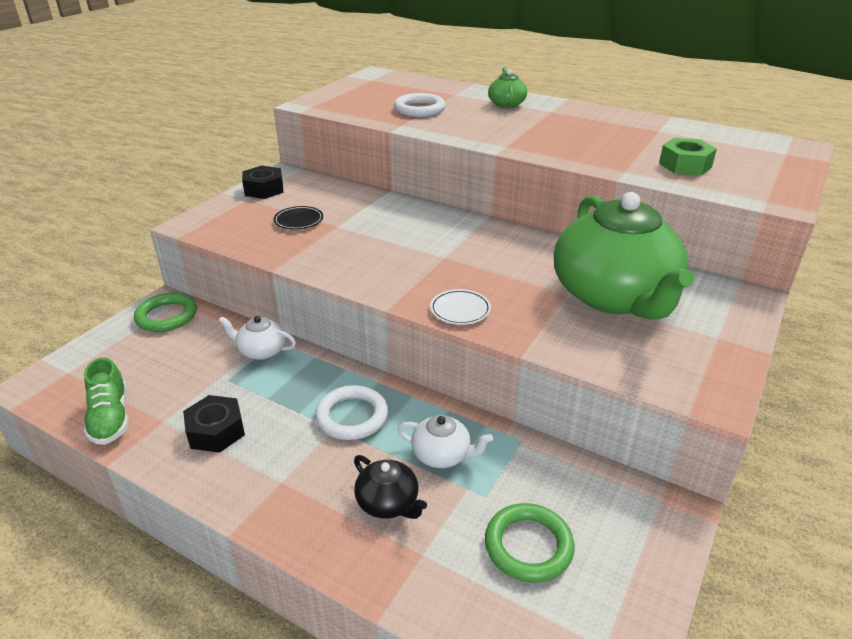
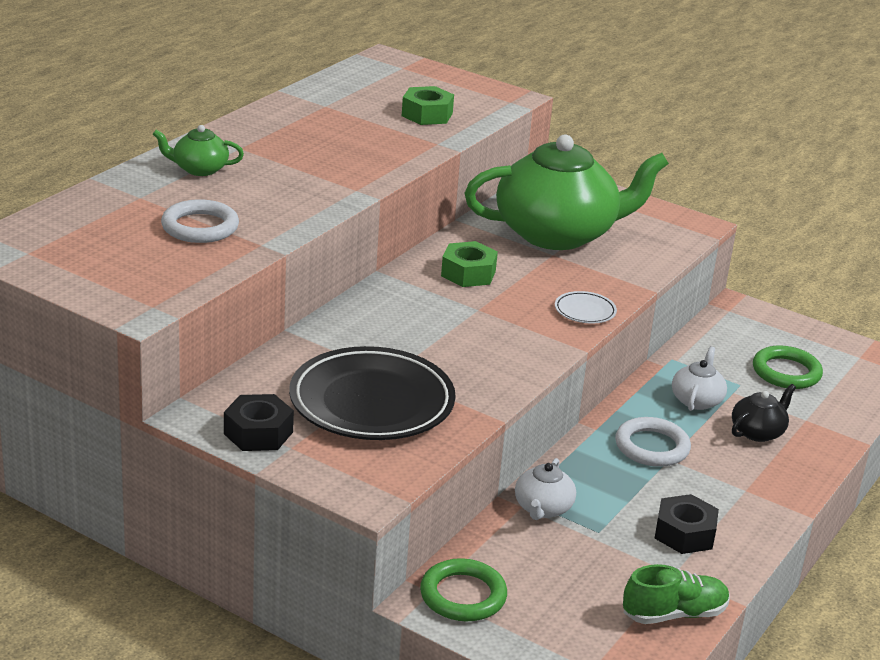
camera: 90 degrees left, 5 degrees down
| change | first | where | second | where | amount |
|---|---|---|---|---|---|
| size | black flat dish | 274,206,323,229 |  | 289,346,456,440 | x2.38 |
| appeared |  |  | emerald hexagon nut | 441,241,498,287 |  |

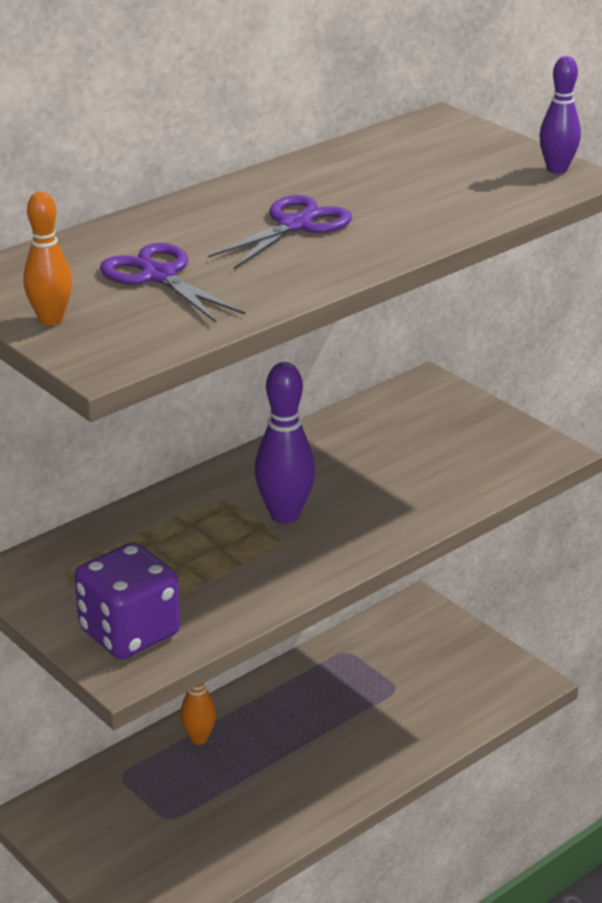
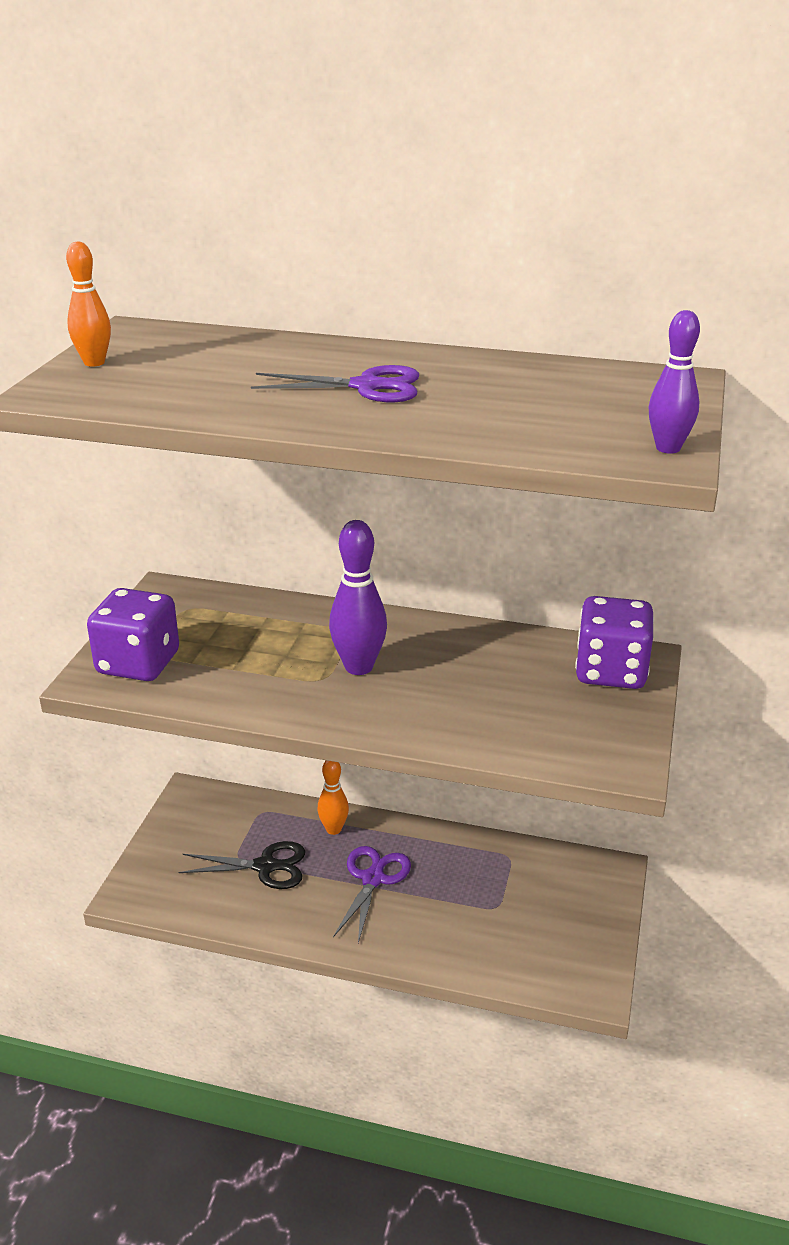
camera: 55 degrees right, 0 degrees up
| change | first | where | second | where | amount |
|---|---|---|---|---|---|
| appeared |  |  | black scissors | 179,841,305,889 |  |
| relocated | violet scissors | 100,243,245,323 |  | 333,846,411,943 |  |
| appeared |  |  | violet dice | 575,596,654,689 |  |

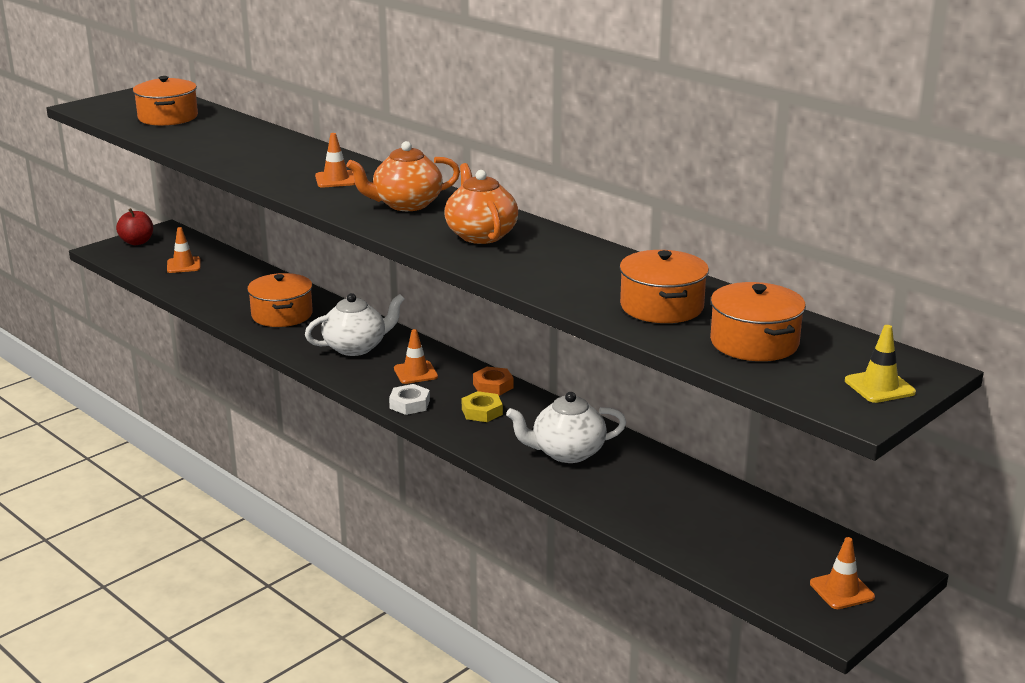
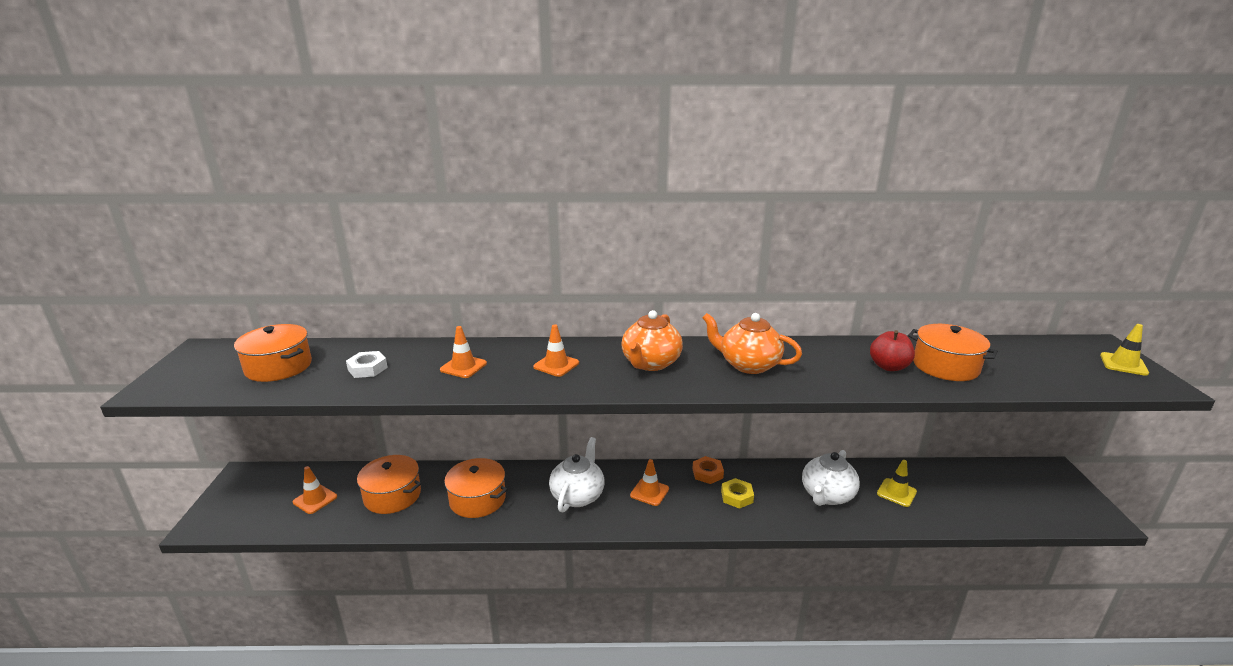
camera: 45 degrees left, 0 degrees up
| change | first | where | second | where | amount |
|---|---|---|---|---|---|
| relocated | pure white hexagon nut | 389,384,430,415 |  | 346,351,388,378 |  |
| relocated | orange-coloured pot | 710,282,806,361 |  | 357,455,421,514 |  |
| relocated | orange-coloured traffic cone | 810,537,875,609 |  | 440,326,487,378 |  |
| relocated | red toy apple | 116,208,153,245 |  | 870,330,915,371 |  |
| appeared |  |  | bright yellow traffic cone | 877,460,917,507 |  |

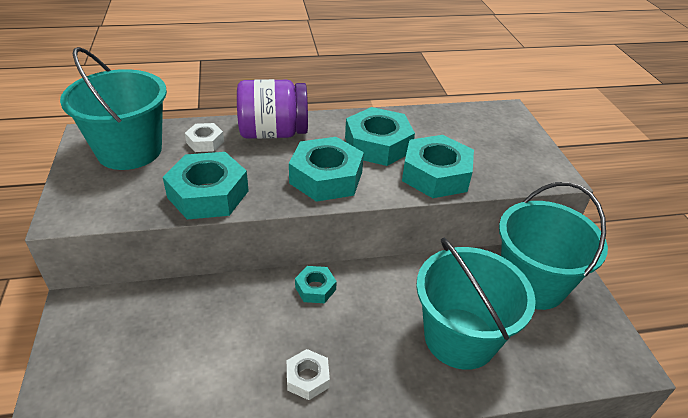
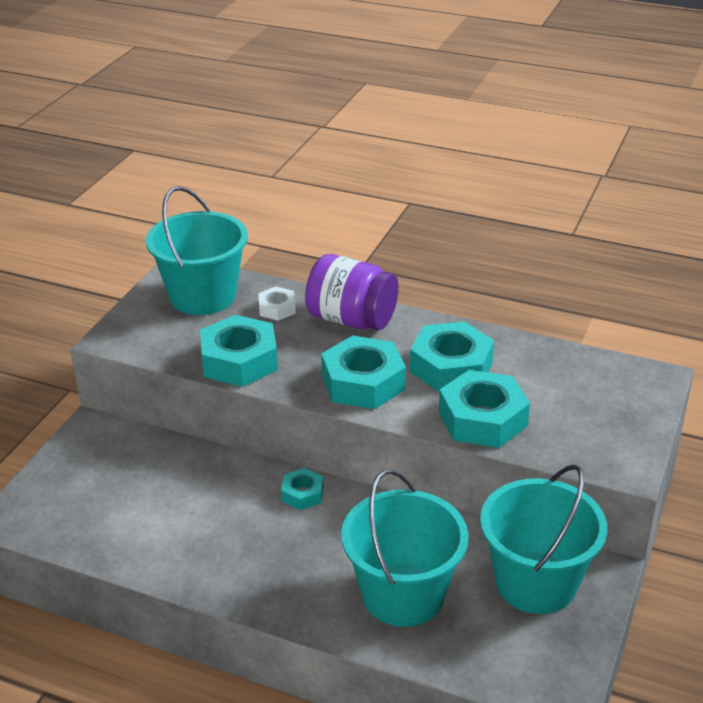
camera: 35 degrees right, 5 degrees down
| change | first | where | second | where | amount |
|---|---|---|---|---|---|
| missing | pure white hexagon nut | 287,349,330,400 |  |  |  |

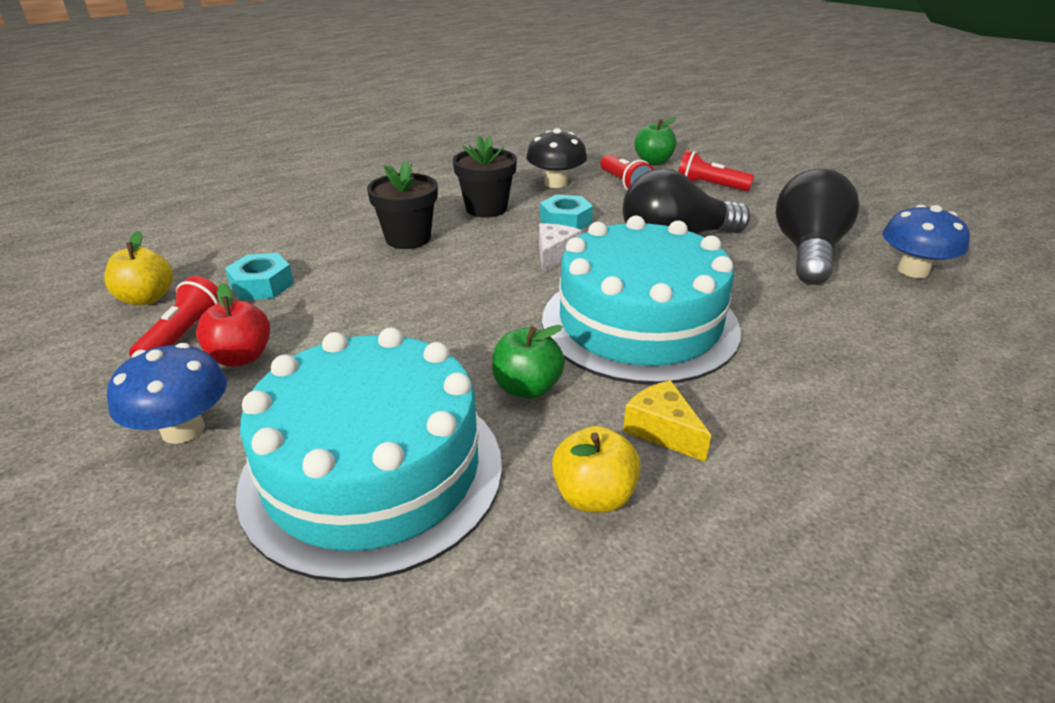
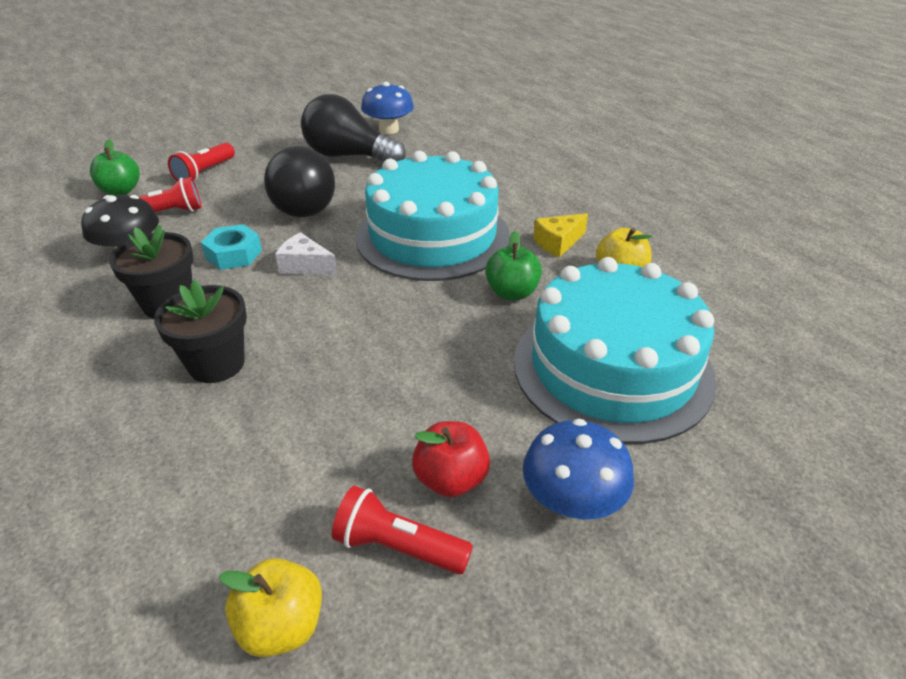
camera: 85 degrees left, 5 degrees up
| change | first | where | second | where | amount |
|---|---|---|---|---|---|
| missing | turquoise hexagon nut | 225,253,294,300 |  |  |  |

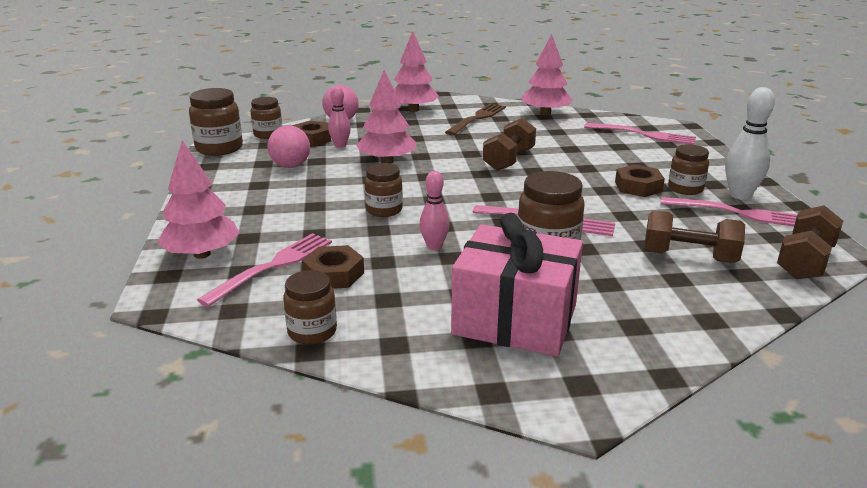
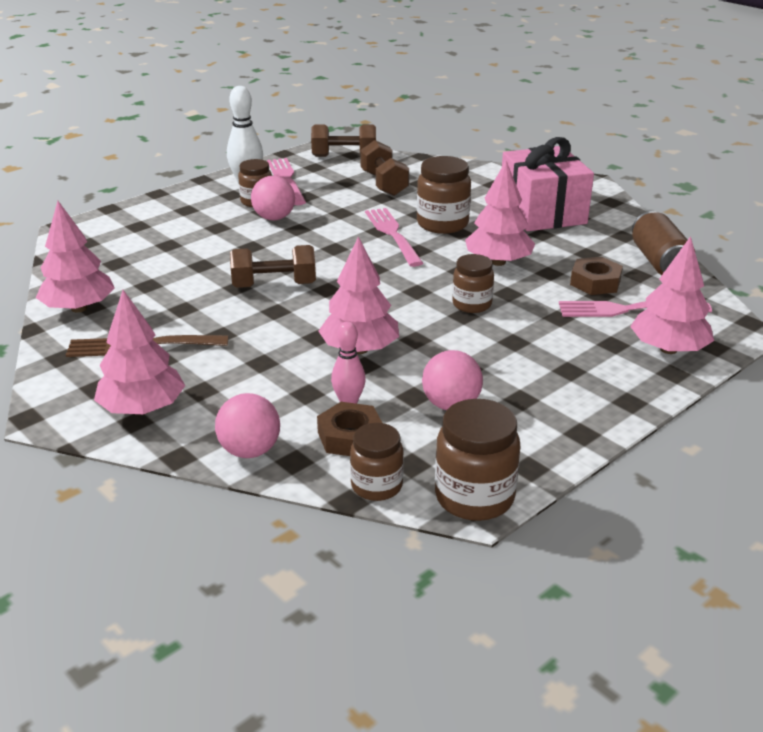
camera: 125 degrees left, 5 degrees up
| change | first | where | second | where | amount |
|---|---|---|---|---|---|
| exchanged | brown hexagon nut | 615,164,665,197 | pink sphere | 251,176,295,220 |  |
| exchanged | pink bowling pin | 419,171,450,250 | pink tree | 465,161,535,266 |  |
| exchanged | brown preserve jar | 283,270,337,345 | brown tin | 632,211,695,275 |  |
| missing | pink fork | 584,123,696,145 |  |  |  |

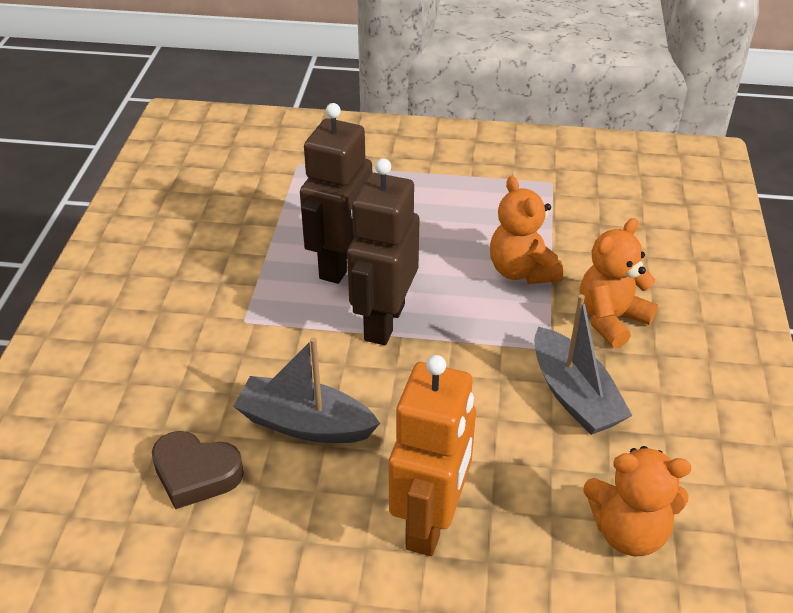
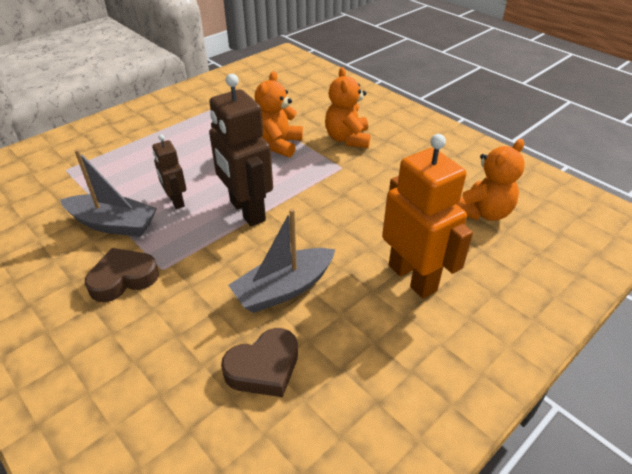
camera: 50 degrees left, 0 degrees up
| change | first | where | second | where | amount |
|---|---|---|---|---|---|
| relocated | grey boat | 534,294,633,435 |  | 60,149,157,237 |  |
| appeared |  |  | brown heart | 85,248,159,302 |  |
| size | brown robot | 300,103,372,284 |  | 152,134,186,209 | x0.54 |
| spun | orange-coloured teddy bear | 490,176,563,284 |  | 255,71,303,157 | 90 degrees clockwise |

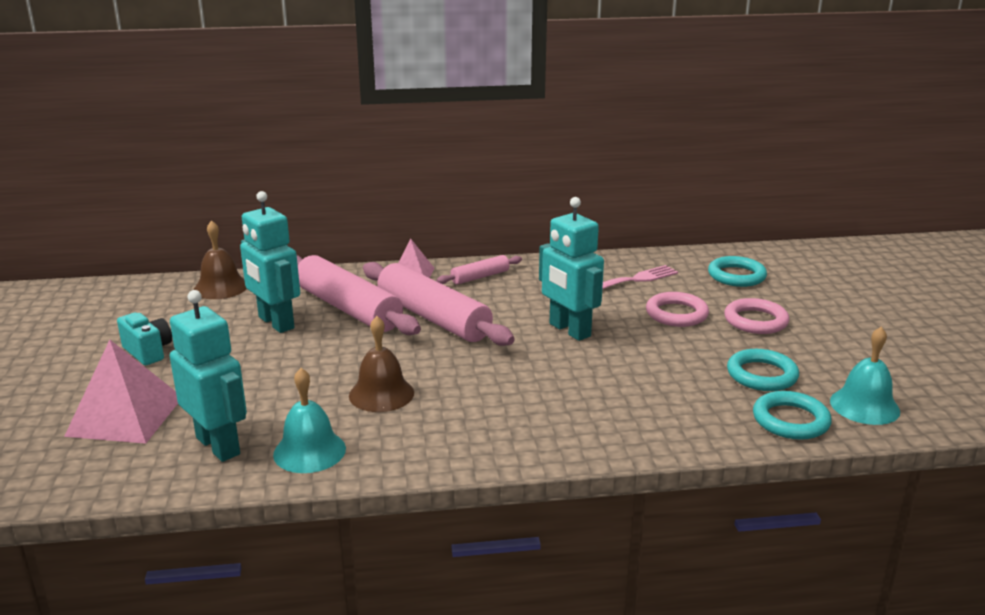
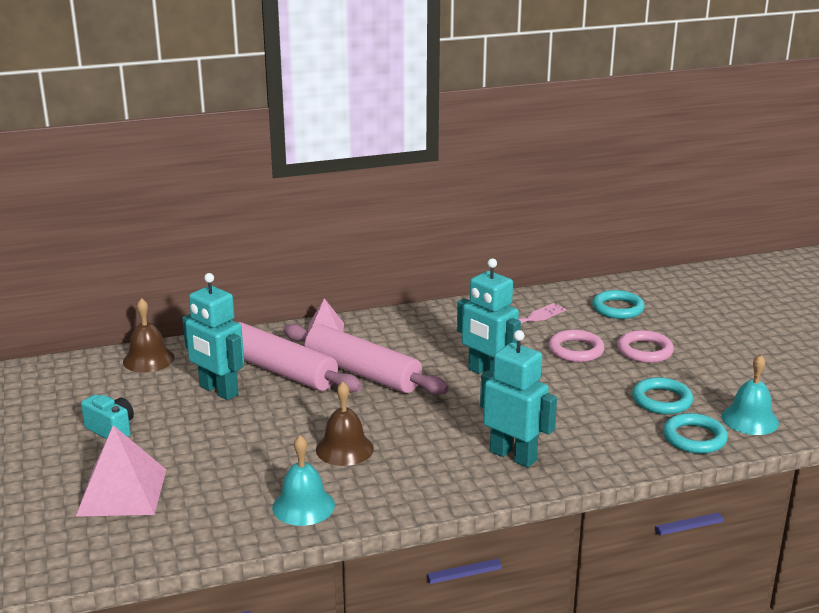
camera: 10 degrees left, 0 degrees up
| change | first | where | second | where | amount |
|---|---|---|---|---|---|
| relocated | turquoise robot | 170,290,247,462 |  | 480,330,557,468 |  |
| missing | pink rolling pin | 436,255,522,285 |  |  |  |

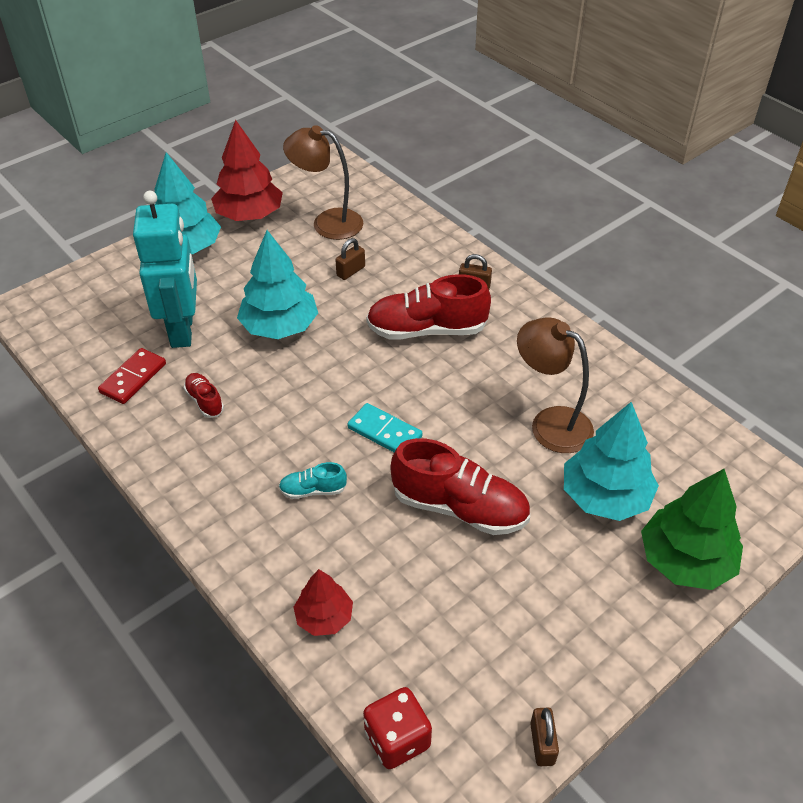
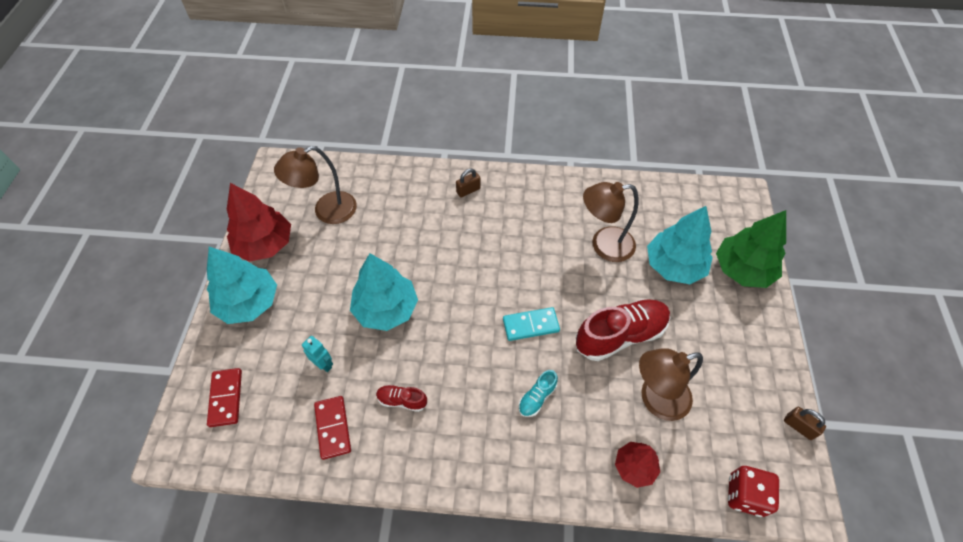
camera: 45 degrees left, 10 degrees up
| change | first | where | second | where | amount |
|---|---|---|---|---|---|
| appeared |  |  | red domino | 207,368,242,427 |  |
| size | turquoise robot | 133,191,197,348 |  | 302,336,333,372 | x0.40 |
| appeared |  |  | brown desk lamp | 639,348,703,421 |  |
| missing | brown padlock | 335,238,365,280 |  |  |  |
| missing | red lace-up shoe | 366,274,491,340 |  |  |  |

